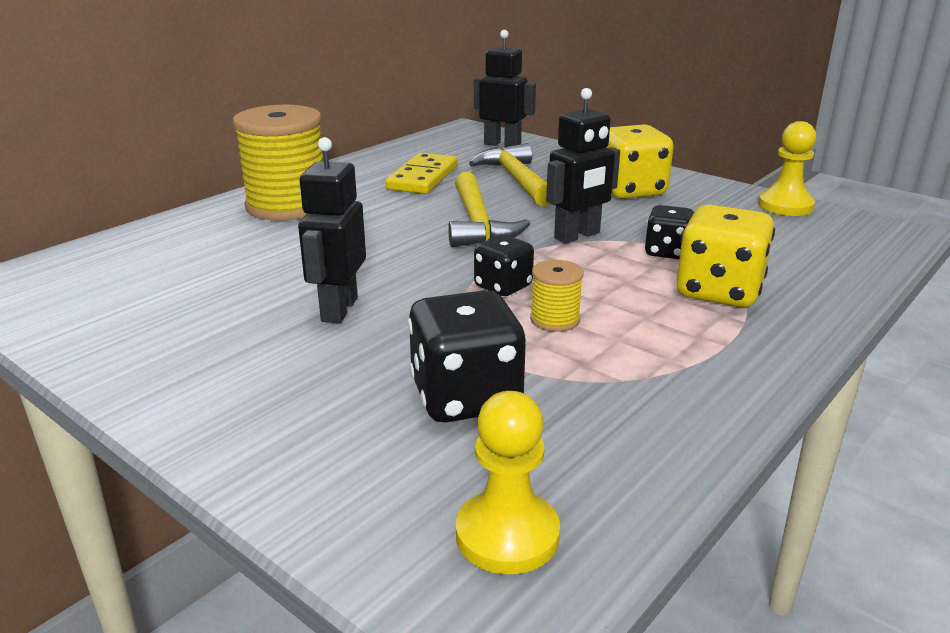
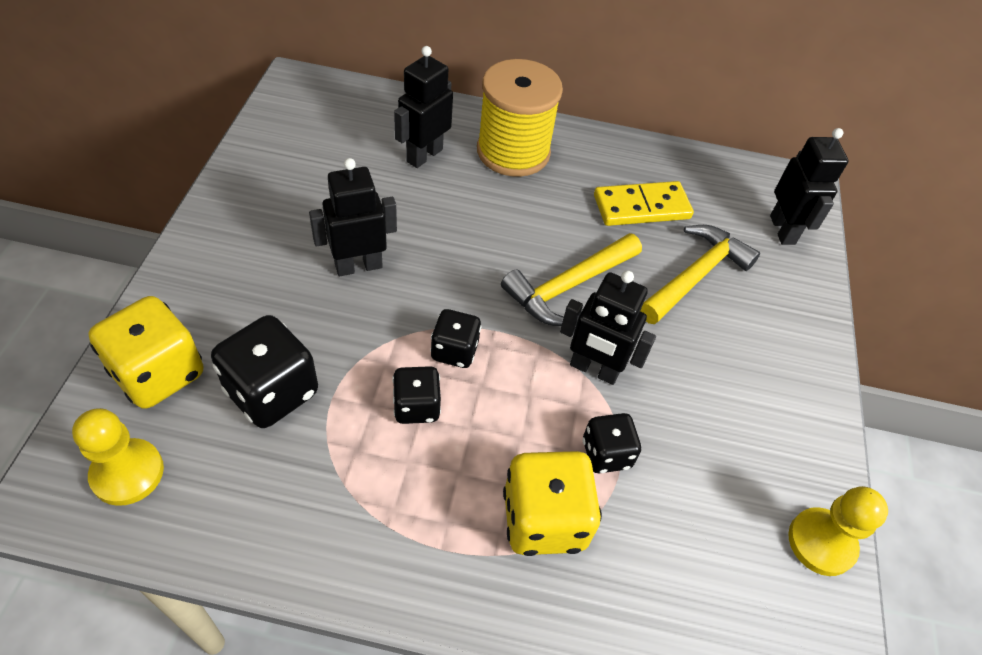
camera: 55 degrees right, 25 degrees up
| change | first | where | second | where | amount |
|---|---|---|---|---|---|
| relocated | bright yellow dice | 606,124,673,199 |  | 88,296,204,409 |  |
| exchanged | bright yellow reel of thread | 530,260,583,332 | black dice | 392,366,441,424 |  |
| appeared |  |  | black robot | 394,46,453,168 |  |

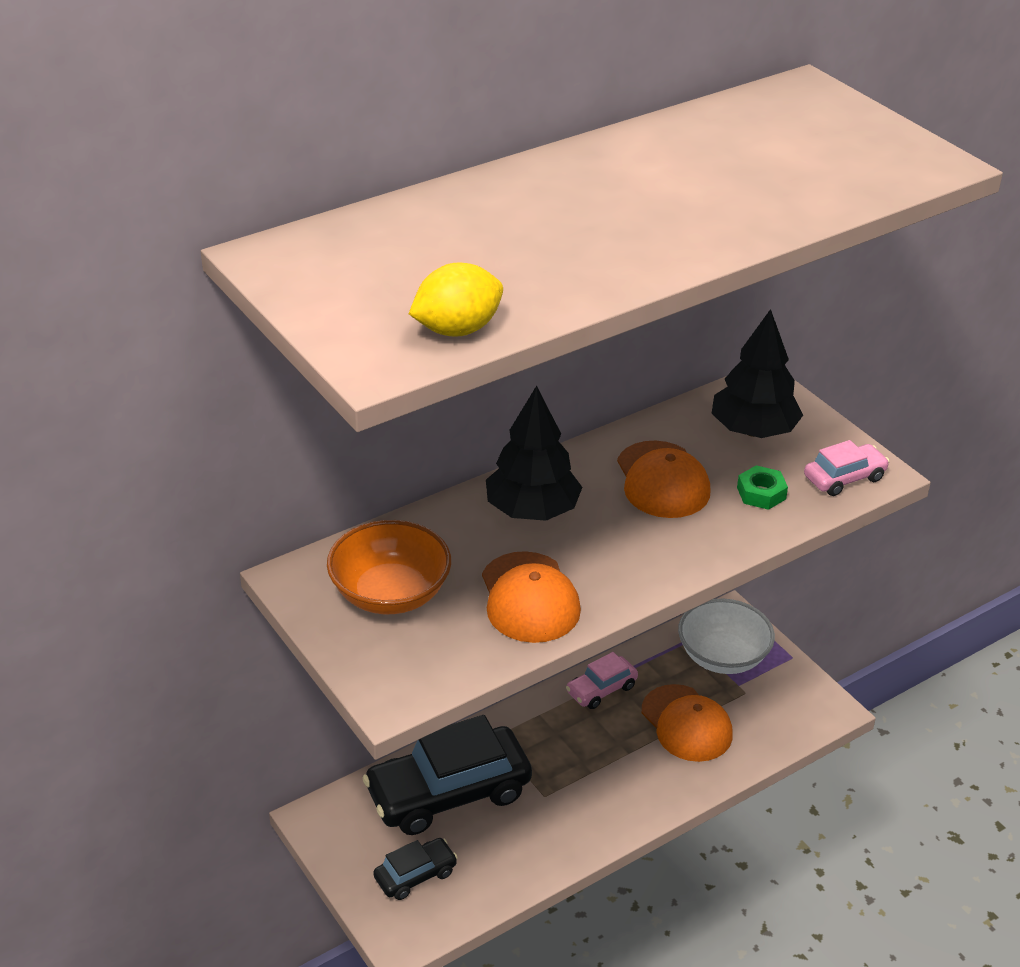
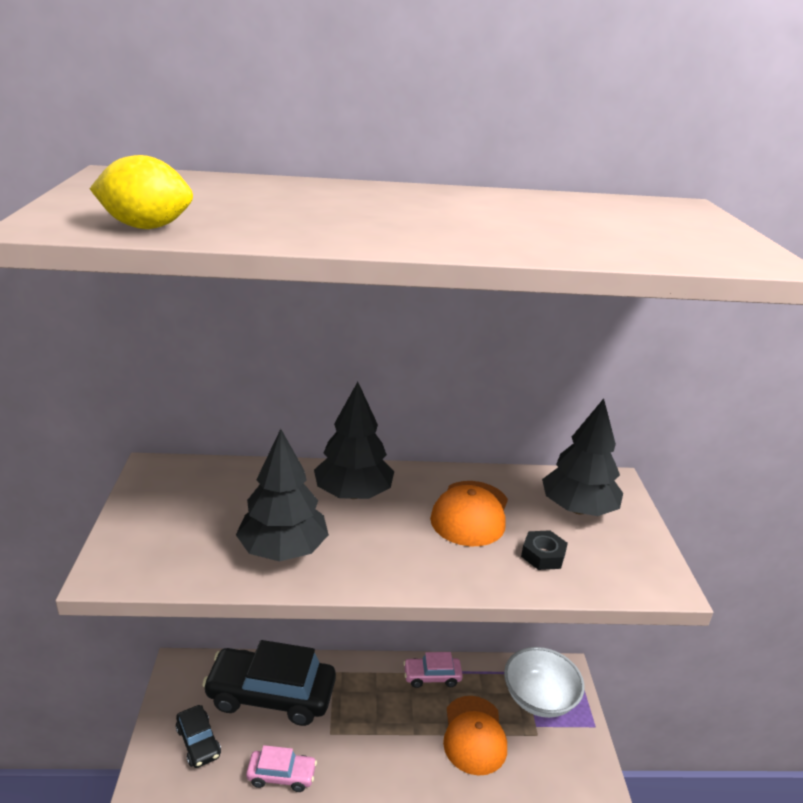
camera: 30 degrees right, 10 degrees down
| change | first | where | second | where | amount |
|---|---|---|---|---|---|
| spun | black automobile | 373,838,458,900 |  | 176,705,221,768 | 60 degrees clockwise |
| exchanged | orange-coloured peaked cap | 482,551,581,643 | black tree | 236,429,329,561 |  |
| relocated | pink automobile | 804,440,890,496 |  | 246,745,317,792 |  |
| colour | emerald hexagon nut | 737,465,788,510 | black hexagon nut | 521,530,568,570 |  |
| missing | orange-coloured deep dish | 327,520,451,614 |  |  |  |

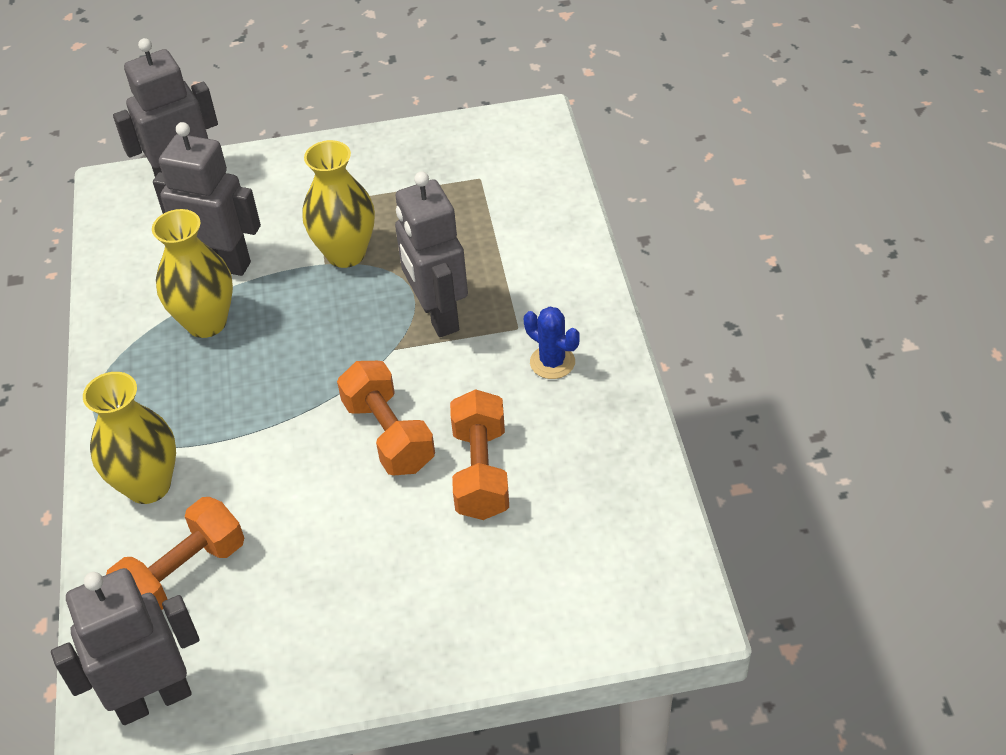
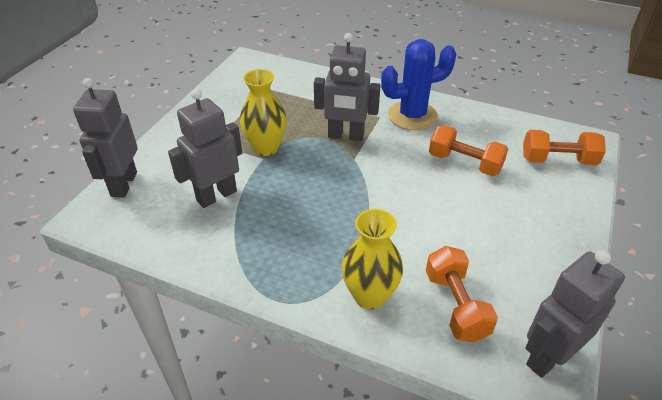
camera: 60 degrees left, 5 degrees down
| change | first | where | second | where | amount |
|---|---|---|---|---|---|
| size | royal blue cactus | 524,306,580,379 |  | 381,39,456,130 | x1.98 |
| relocated | orange-coloured free weight | 337,361,435,475 |  | 523,130,606,165 |  |
| spun | grey robot | 51,568,199,725 |  | 525,250,625,378 | 45 degrees clockwise |
| missing | bright yellow vase | 152,209,233,338 |  |  |  |

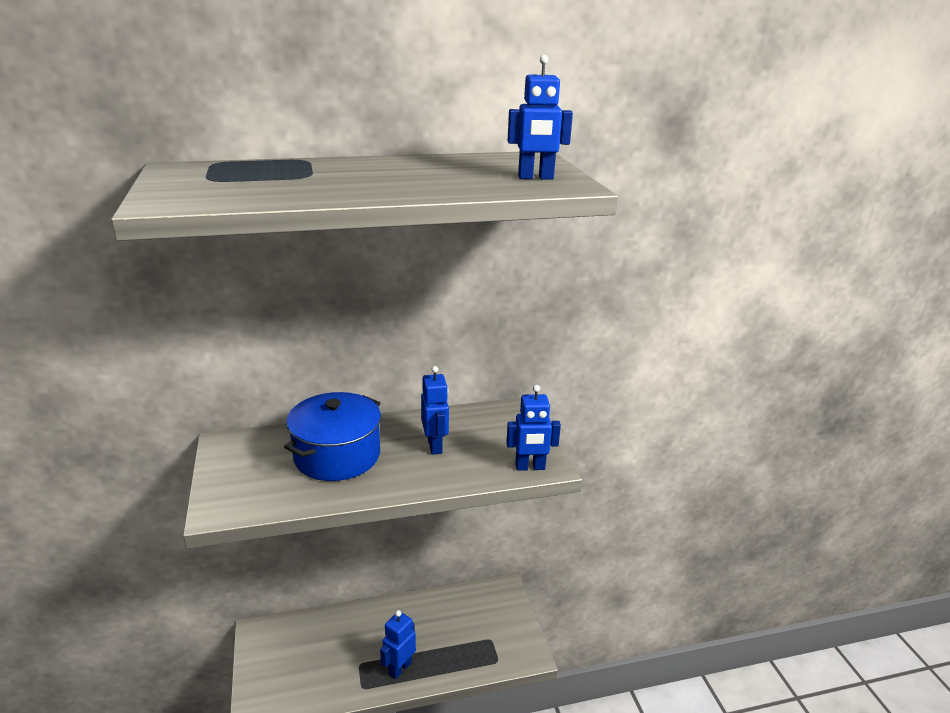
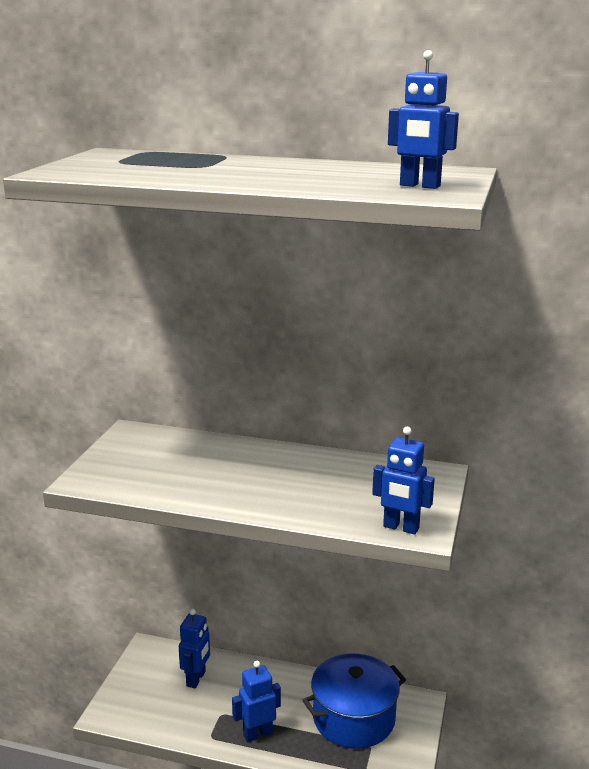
camera: 30 degrees right, 5 degrees down
| change | first | where | second | where | amount |
|---|---|---|---|---|---|
| relocated | royal blue robot | 421,366,449,455 |  | 179,609,210,688 |  |
| relocated | royal blue pot | 284,392,381,481 |  | 302,653,406,749 |  |

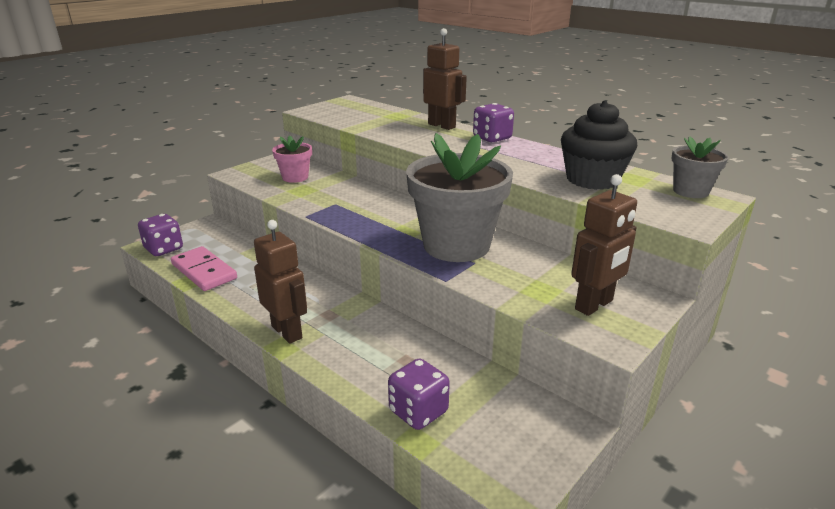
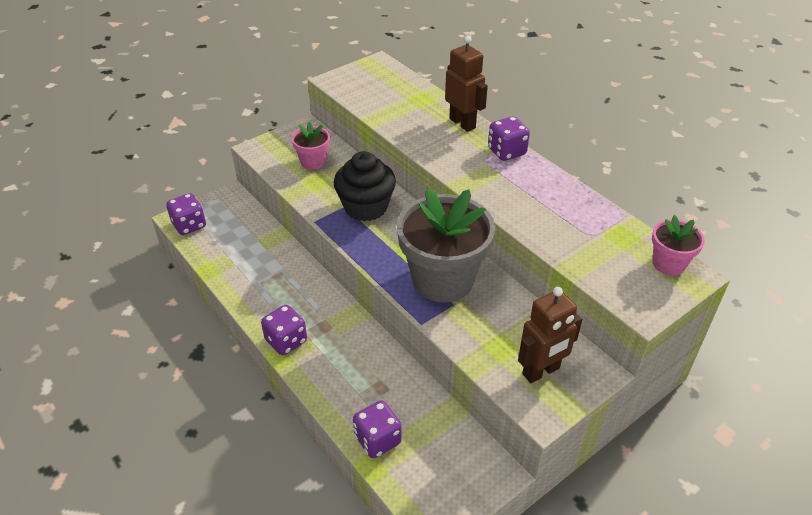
camera: 10 degrees right, 15 degrees up
| change | first | where | second | where | amount |
|---|---|---|---|---|---|
| exchanged | brown robot | 254,220,307,344 | violet dice | 261,305,307,355 |  |
| relocated | black cupcake | 561,100,637,190 |  | 333,151,396,222 |  |
| colour | grey flower pot | 671,136,729,198 | pink flower pot | 652,215,705,276 |  |
| missing | pink domino | 171,246,237,291 |  |  |  |

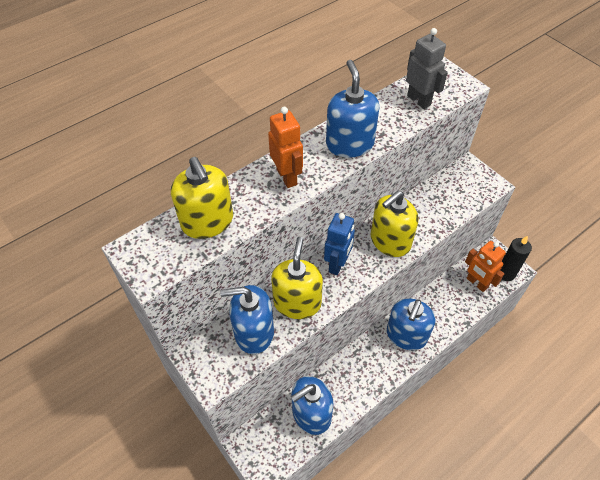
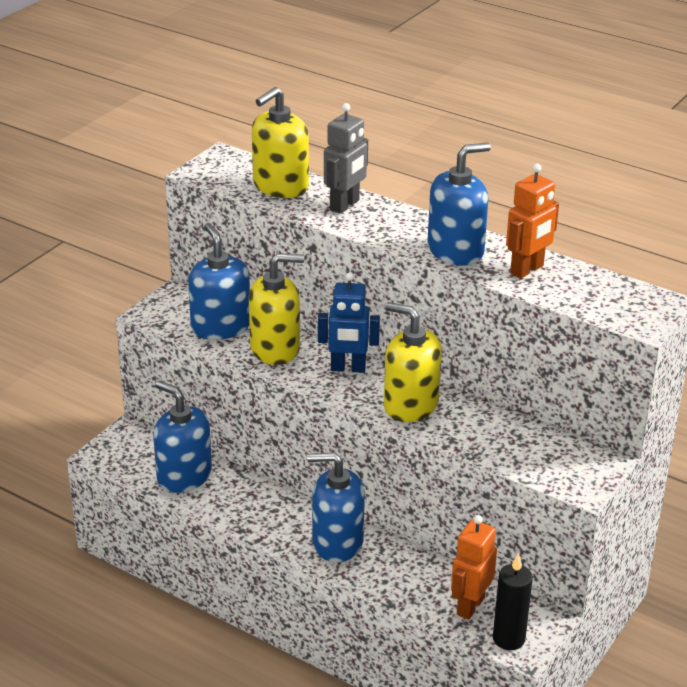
camera: 70 degrees right, 20 degrees down
| change | first | where | second | where | amount |
|---|---|---|---|---|---|
| relocated | grey robot | 406,28,448,109 |  | 324,103,368,214 |  |
| relocated | orange-coloured robot | 268,107,303,188 |  | 506,163,559,279 |  |

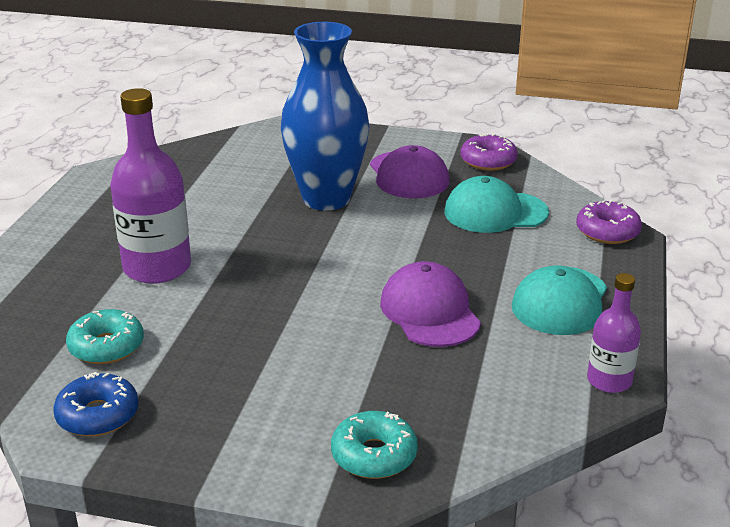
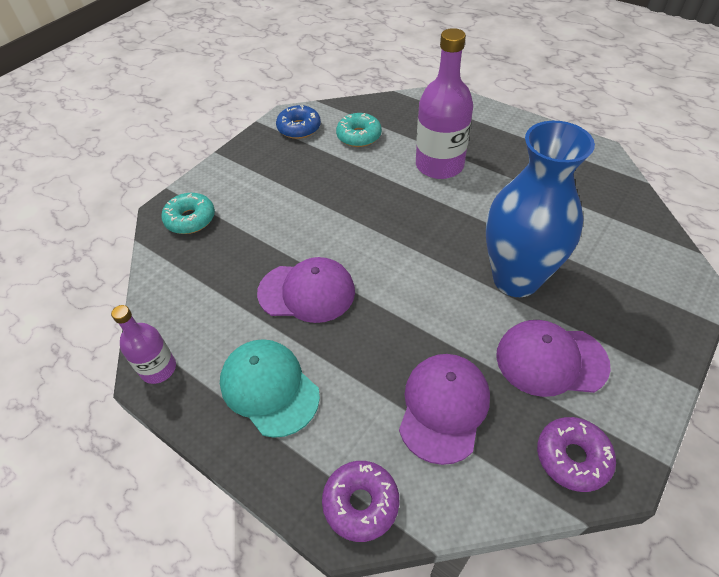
camera: 115 degrees right, 20 degrees up
| change | first | where | second | where | amount |
|---|---|---|---|---|---|
| colour | turquoise peaked cap | 445,176,549,233 | violet peaked cap | 399,354,490,465 |  |

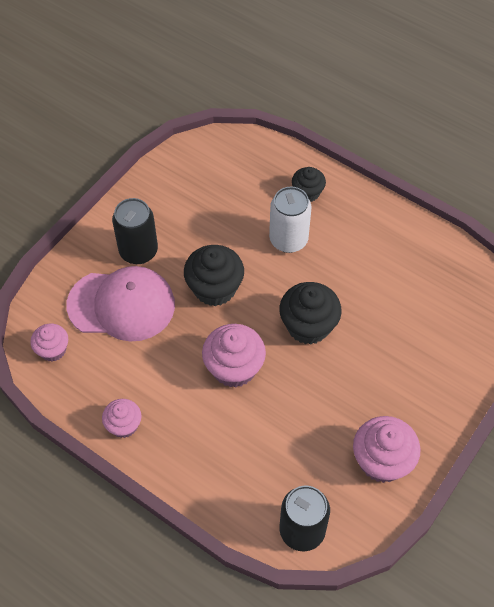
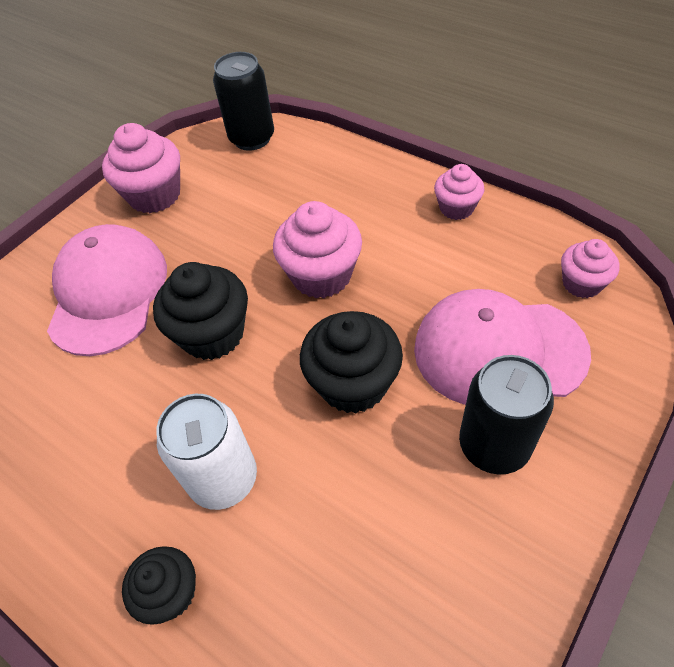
camera: 175 degrees left, 5 degrees down
| change | first | where | second | where | amount |
|---|---|---|---|---|---|
| appeared |  |  | pink peaked cap | 47,224,167,356 |  |

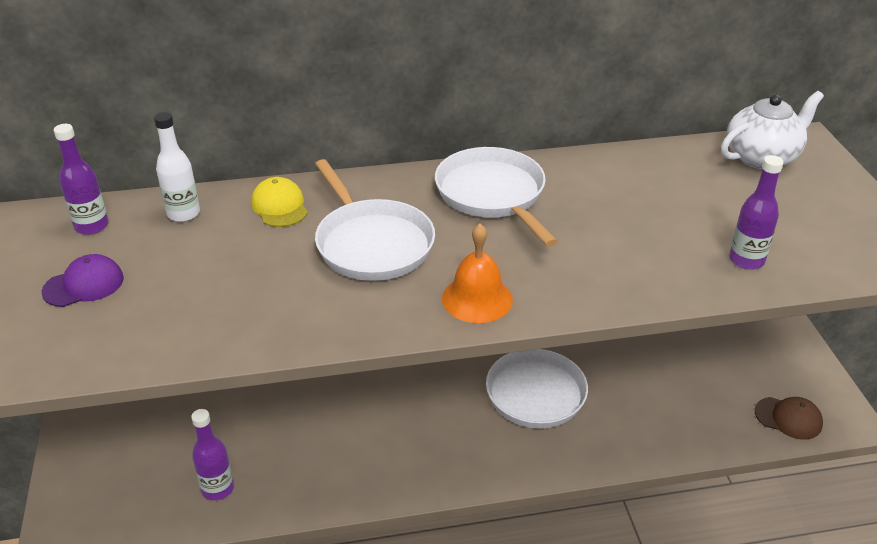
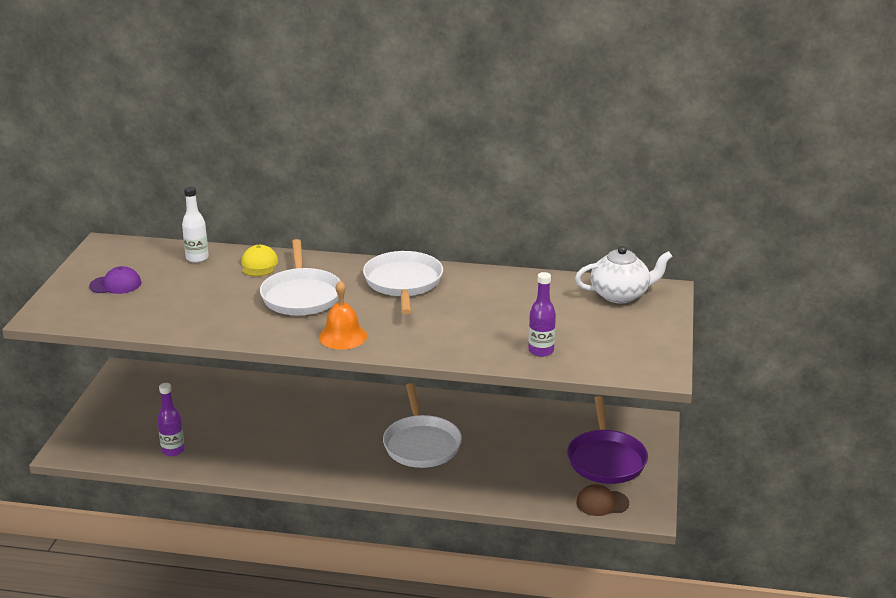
camera: 20 degrees right, 10 degrees down
| change | first | where | second | where | amount |
|---|---|---|---|---|---|
| appeared |  |  | violet pan | 567,396,648,484 |  |
| spun | brown peaked cap | 755,397,823,440 |  | 576,484,629,516 | 135 degrees clockwise |
| missing | violet drink bottle | 54,124,109,235 |  |  |  |

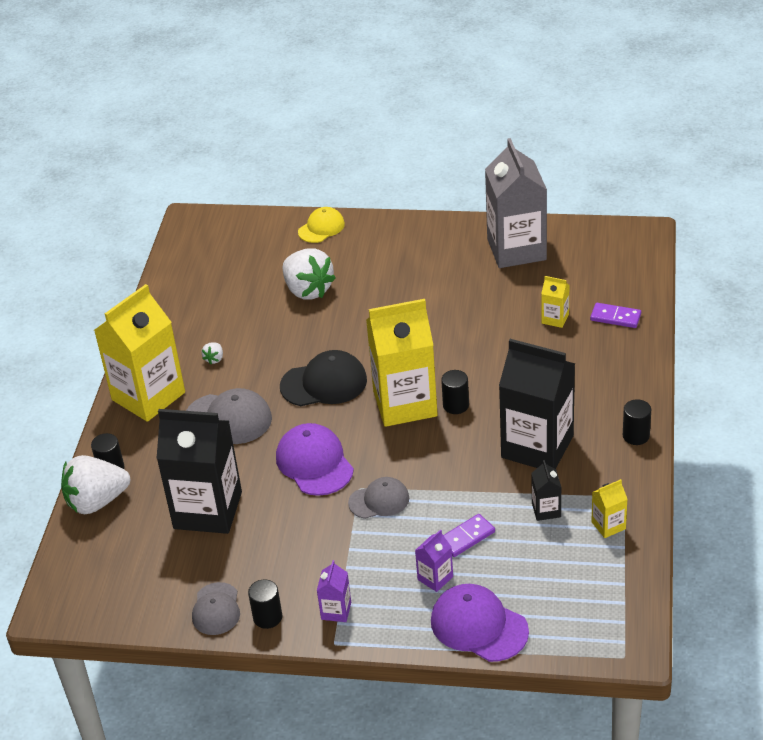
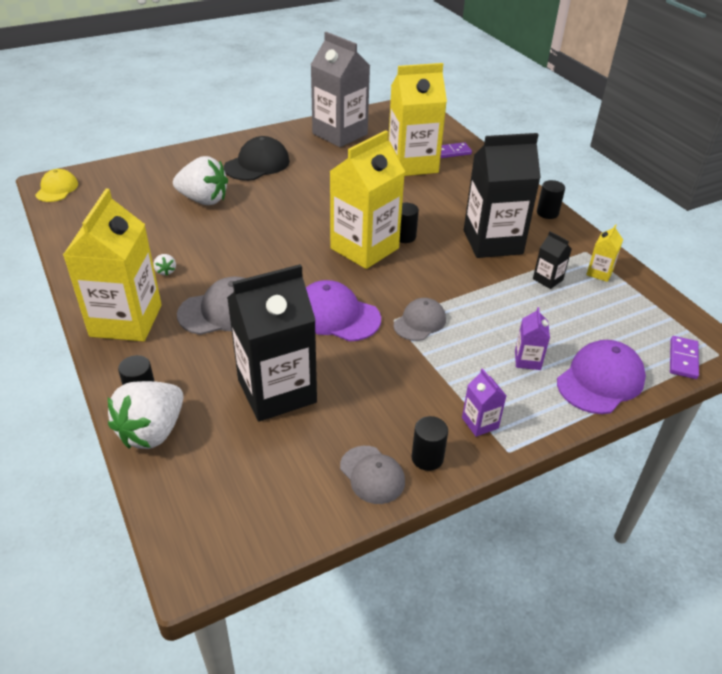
camera: 40 degrees left, 0 degrees up
| change | first | where | second | where | amount |
|---|---|---|---|---|---|
| relocated | bright yellow peaked cap | 298,207,345,243 |  | 35,169,78,202 |  |
| relocated | black peaked cap | 280,350,367,406 |  | 224,136,290,181 |  |
| size | bright yellow milk carton | 541,276,569,328 |  | 388,63,447,176 | x2.35 |
| spun | violet peaked cap | 431,584,529,662 |  | 557,340,646,414 | 135 degrees clockwise |
| relocated | violet domino | 443,514,495,557 |  | 670,336,699,379 |  |

